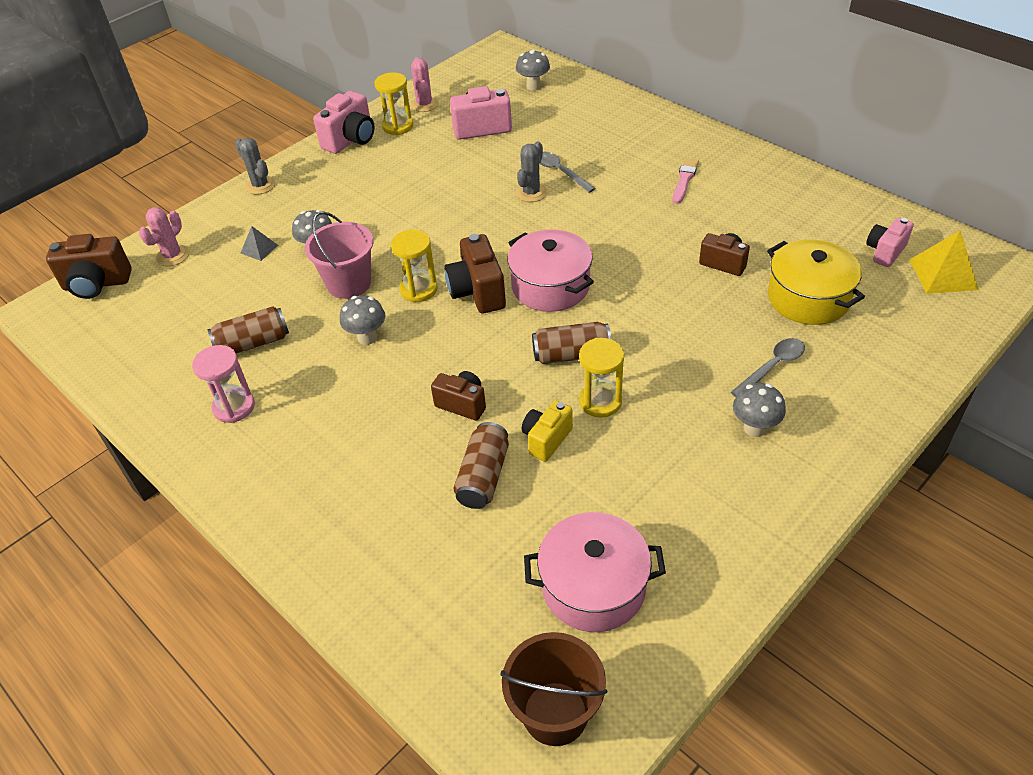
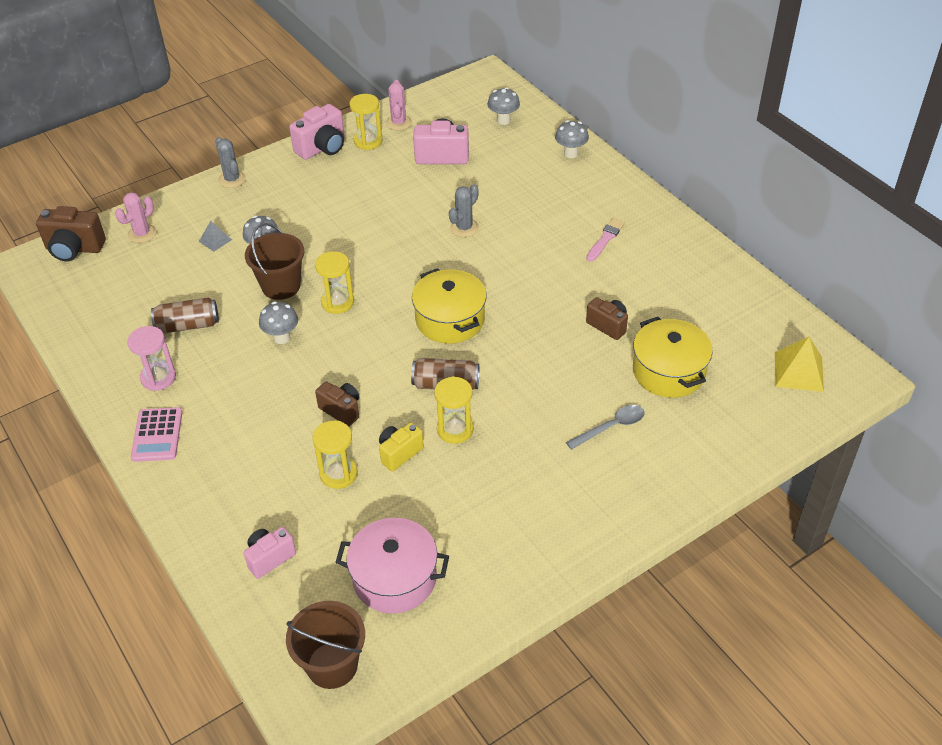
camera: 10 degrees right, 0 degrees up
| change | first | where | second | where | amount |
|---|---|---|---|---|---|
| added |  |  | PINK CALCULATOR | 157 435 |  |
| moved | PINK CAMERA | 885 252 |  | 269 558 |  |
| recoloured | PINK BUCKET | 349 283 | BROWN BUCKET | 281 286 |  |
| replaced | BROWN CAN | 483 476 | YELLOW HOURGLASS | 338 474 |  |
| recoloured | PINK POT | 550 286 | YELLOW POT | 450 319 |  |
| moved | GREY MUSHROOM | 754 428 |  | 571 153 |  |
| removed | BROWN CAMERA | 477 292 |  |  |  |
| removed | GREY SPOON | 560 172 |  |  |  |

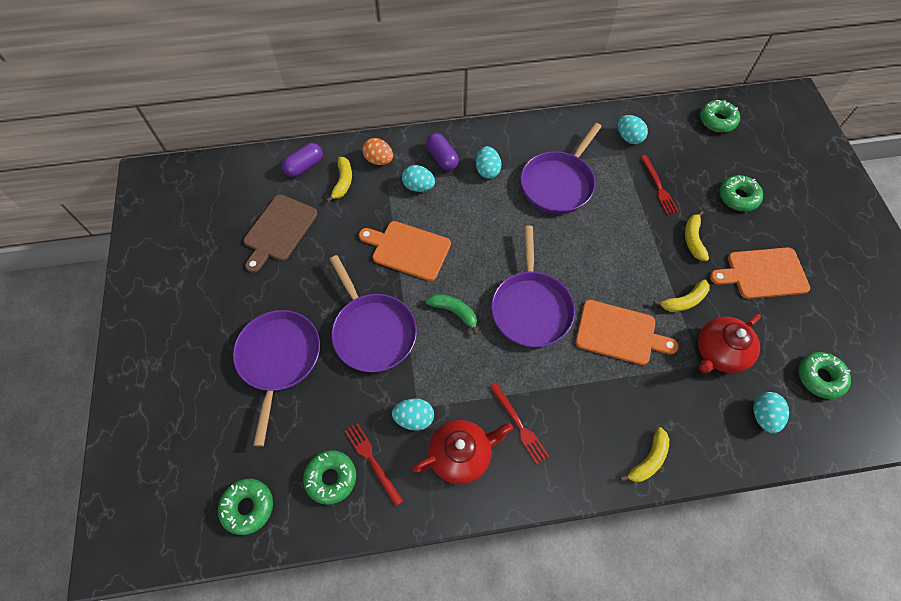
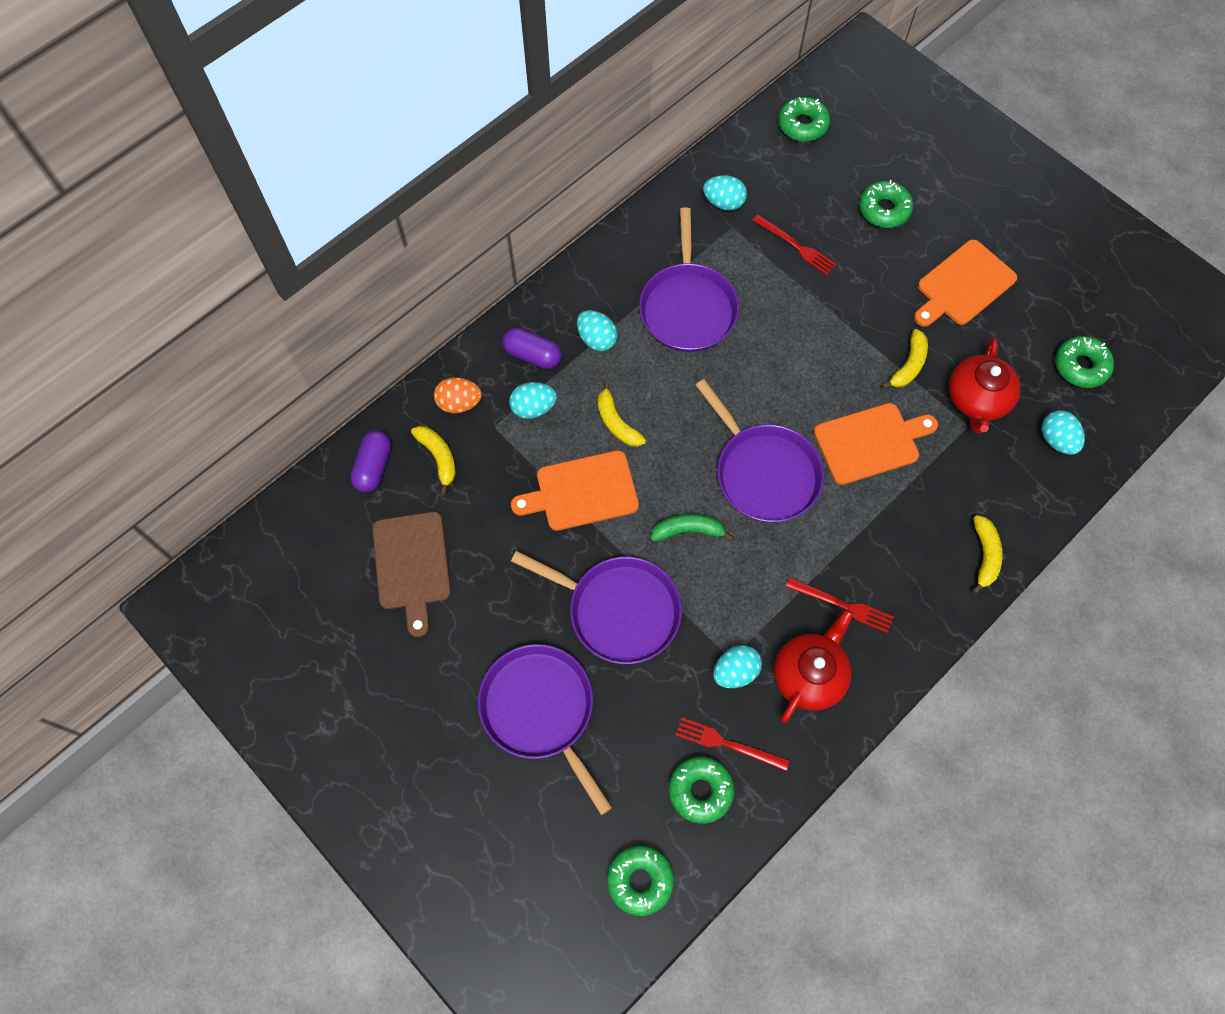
camera: 35 degrees left, 5 degrees up
| change | first | where | second | where | amount |
|---|---|---|---|---|---|
| moved | YELLOW BANANA | 693 239 |  | 616 422 |  |

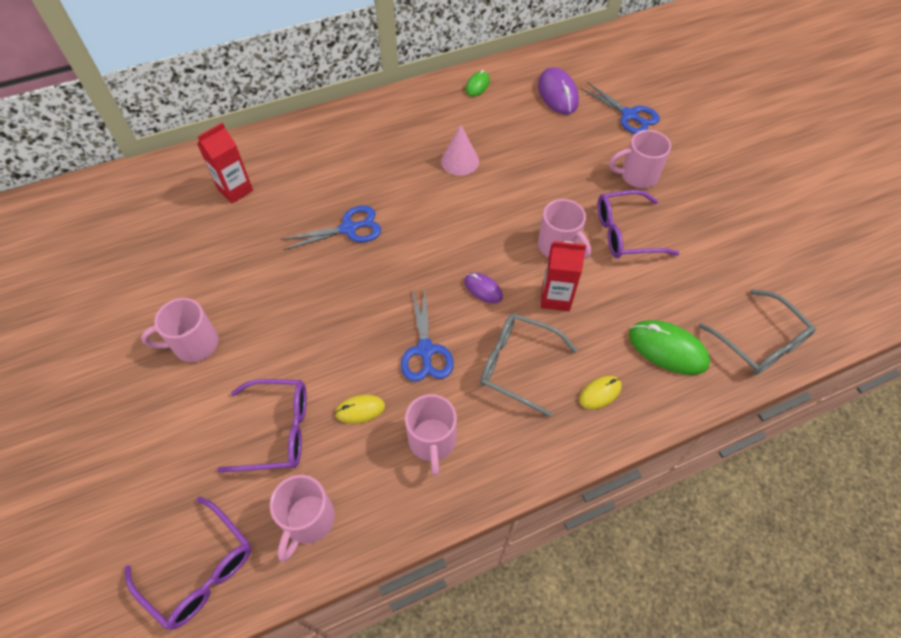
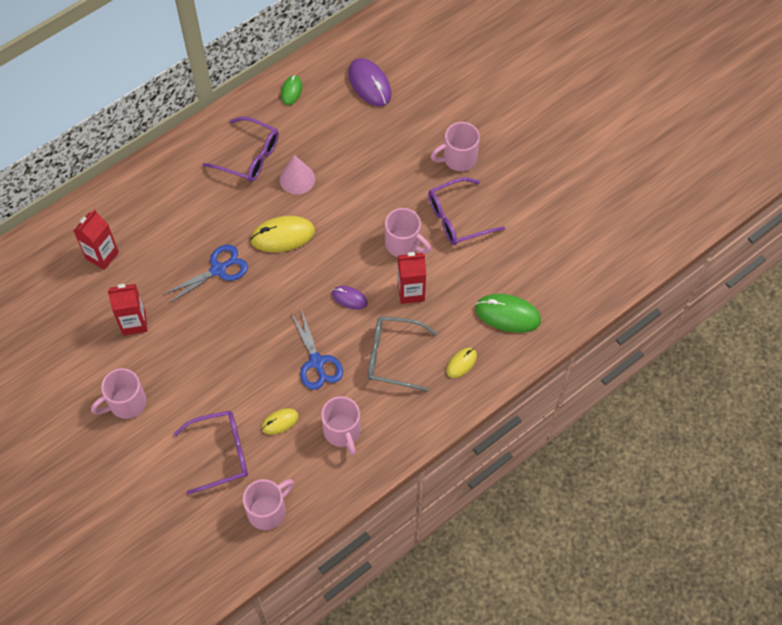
camera: 15 degrees left, 5 degrees up
| change | first | where | second | where | amount |
|---|---|---|---|---|---|
| added |  |  | RED CARTON | 134 323 |  |
| moved | PURPLE GLASSES | 200 570 |  | 249 156 |  |
| turned | PINK MUG | 308 520 |  | 268 510 | 135 degrees counterclockwise |
| added |  |  | YELLOW MOUSE | 282 236 |  |
| removed | BLUE SCISSORS | 629 115 |  |  |  |
| removed | GREY GLASSES | 760 342 |  |  |  |

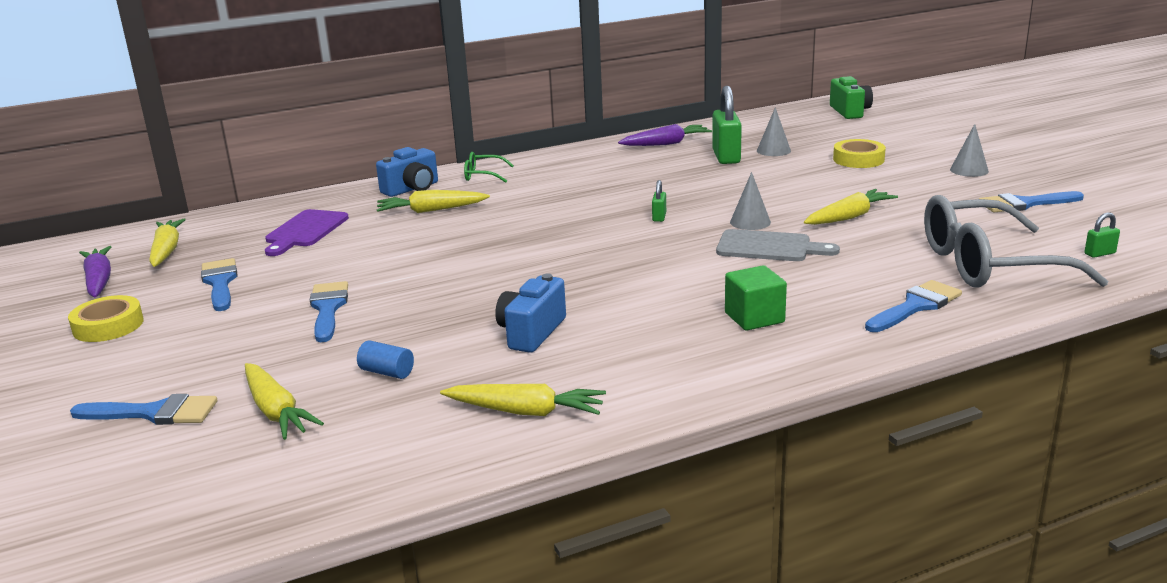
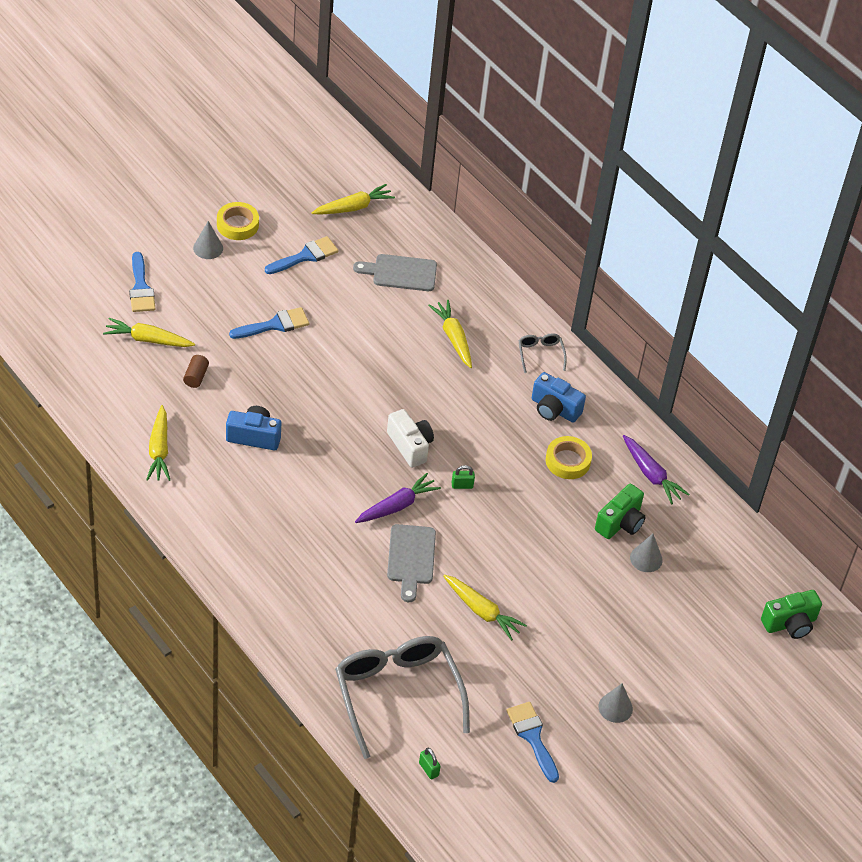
camera: 70 degrees right, 25 degrees up
| change | first | where | second | where | amount |
|---|---|---|---|---|---|
| turned | YELLOW CARROT | 276 411 |  | 148 339 | 60 degrees clockwise |
| recoloured | BLUE CYLINDER | 387 372 | BROWN CYLINDER | 196 377 |  |
| moved | GREY CONE | 750 222 |  | 208 248 |  |
| recoloured | PURPLE CUTTING BOARD | 305 231 | GREY CUTTING BOARD | 401 273 |  |
| moved | PURPLE CARROT | 99 280 |  | 397 506 |  |
| added |  |  | WHITE CAMERA | 410 446 |  |
| recoloured | GREEN GLASSES | 483 175 | GREY GLASSES | 540 354 |  |
| moved | BLUE CAMERA | 412 189 |  | 554 409 |  |
| moved | YELLOW TAPE | 858 159 |  | 568 461 |  |
| replaced | GREEN PADLOCK | 726 157 | GREEN CAMERA | 620 523 |  |
| removed | GREEN CUBE | 754 318 |  |  |  |
| removed | BLUE BRUSH | 915 306 |  |  |  |

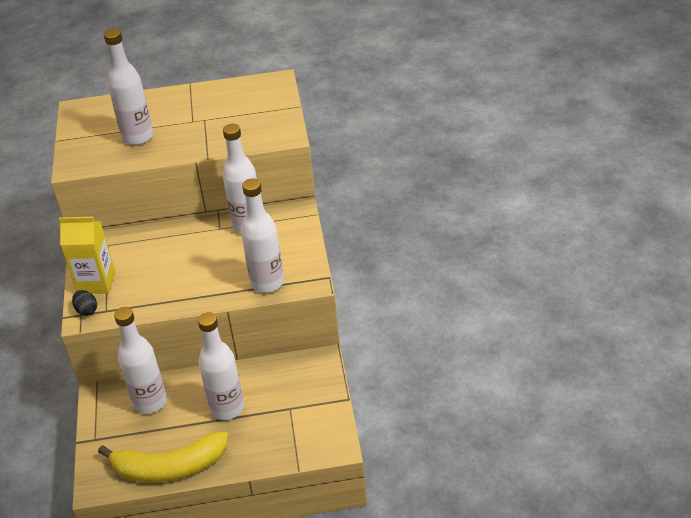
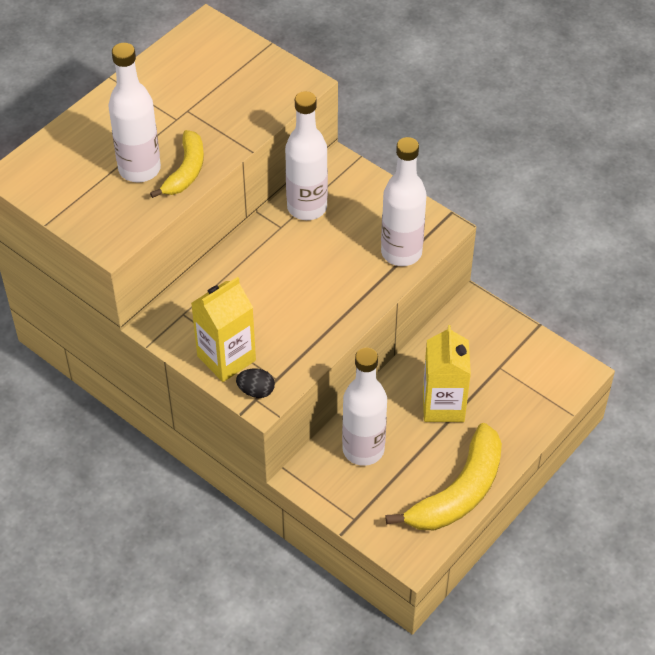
camera: 45 degrees left, 10 degrees up
| change | first | where | second | where | amount |
|---|---|---|---|---|---|
| added |  |  | YELLOW BANANA | 186 171 |  |
| replaced | WHITE BOTTLE | 227 408 | YELLOW CARTON | 443 405 |  |

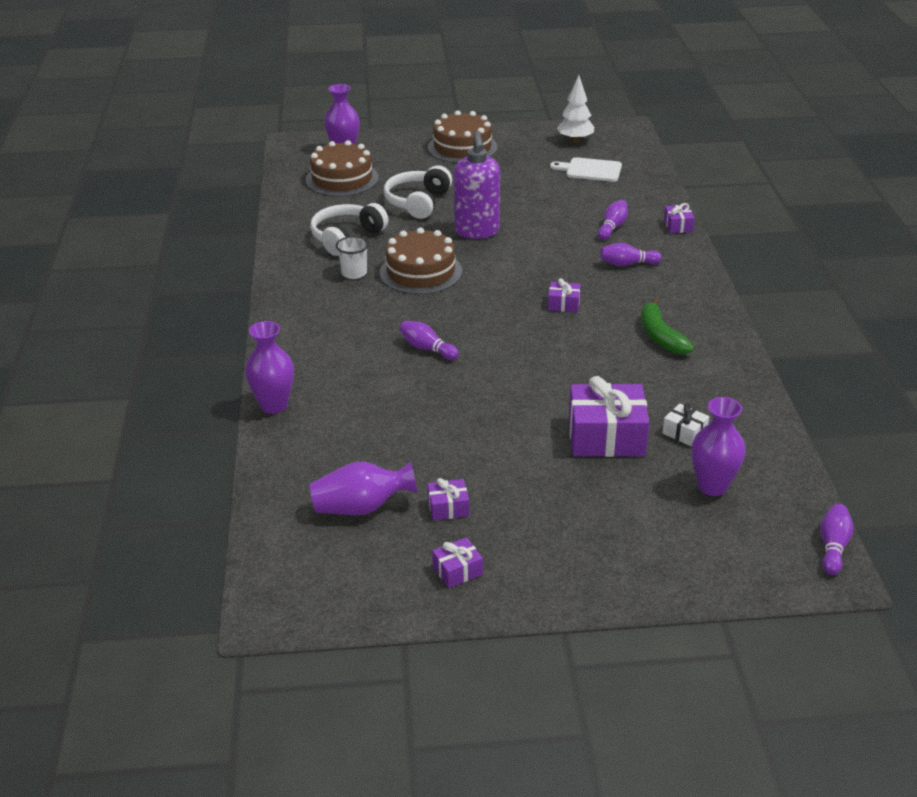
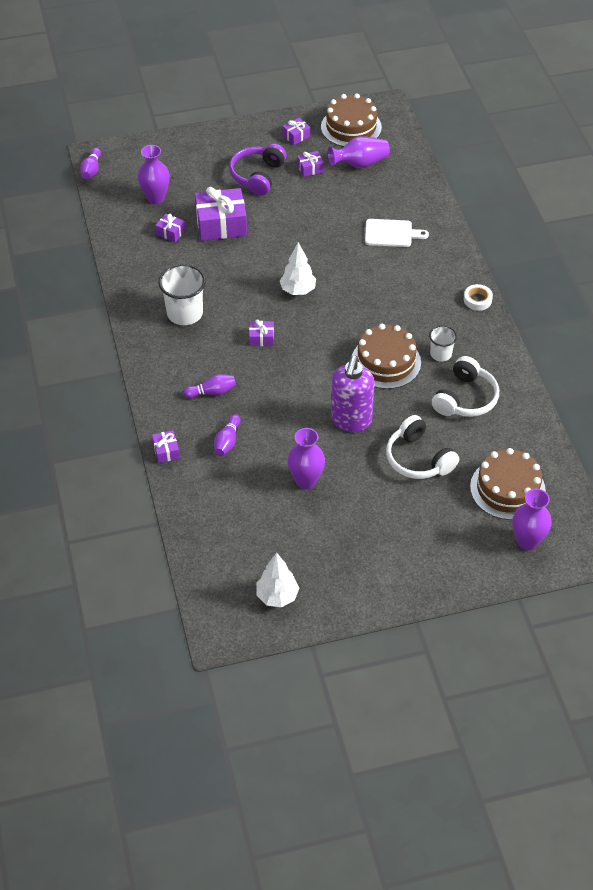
camera: 170 degrees right, 15 degrees up
| change | first | where | second | where | amount |
|---|---|---|---|---|---|
| recoloured | WHITE GIFT | 684 433 | PURPLE GIFT | 170 232 |  |
| replaced | GREEN BANANA | 660 336 | WHITE CUP | 185 313 |  |
| added |  |  | PURPLE HEADPHONES | 257 176 |  |
| added |  |  | WHITE TREE | 298 290 |  |
| moved | PURPLE VASE | 274 405 |  | 306 481 |  |
| moved | BROWN CAKE | 462 147 |  | 351 127 |  |
| turned | PURPLE SOAP DISPENSER | 477 231 |  | 351 420 | 150 degrees counterclockwise |
| moved | WHITE CUTTING BOARD | 590 170 |  | 391 233 |  |
| turned | WHITE HEADPHONES | 418 202 |  | 418 459 | 135 degrees clockwise |
| added |  |  | WHITE TAPE | 477 300 |  |
| removed | PURPLE BOWLING PIN | 427 349 |  |  |  |

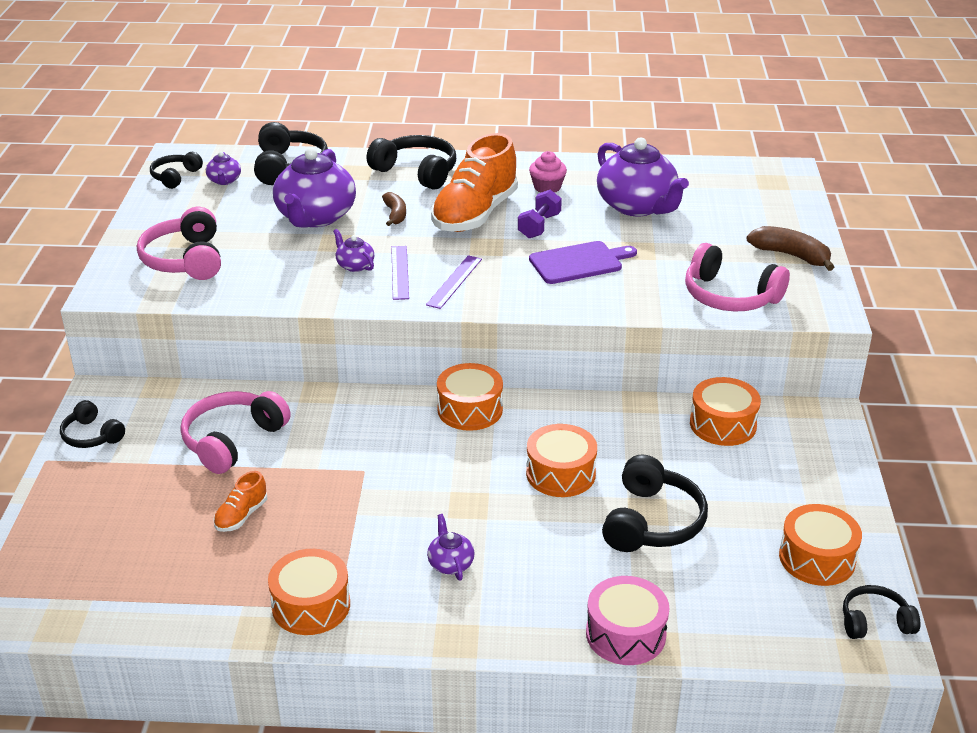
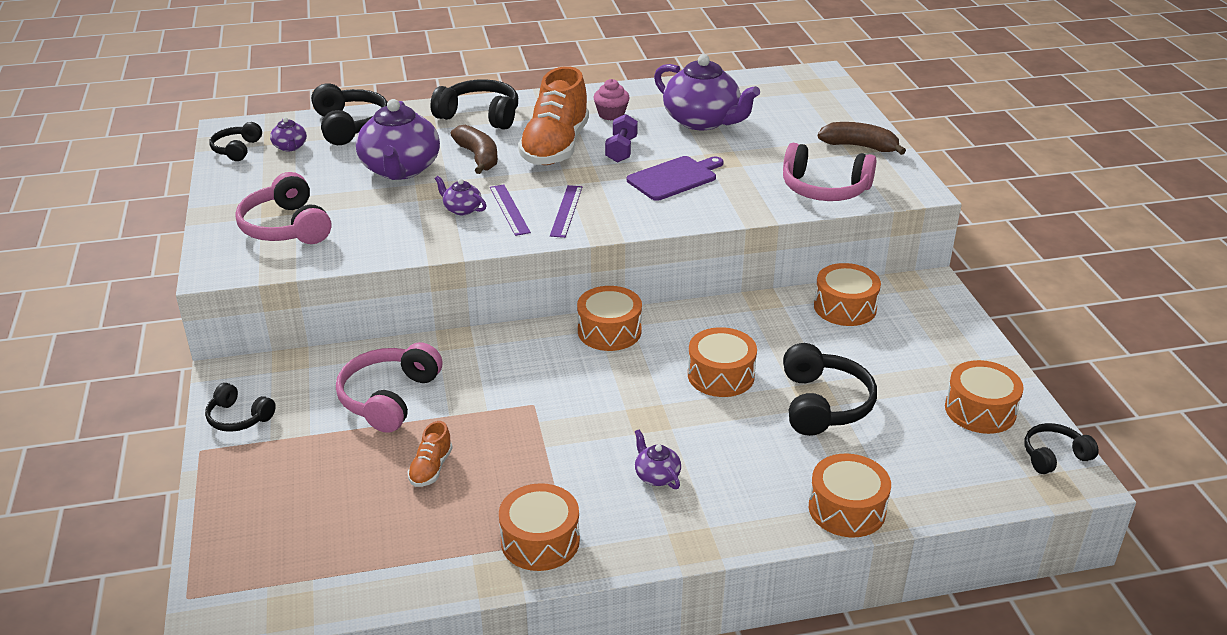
camera: 15 degrees left, 0 degrees up
| change | first | where | second | where | amount |
|---|---|---|---|---|---|
| resized | BROWN BANANA | 395 214 |  | 478 157 | x1.52 |
| recoloured | PINK DRUM | 625 634 | ORANGE DRUM | 847 509 |  |

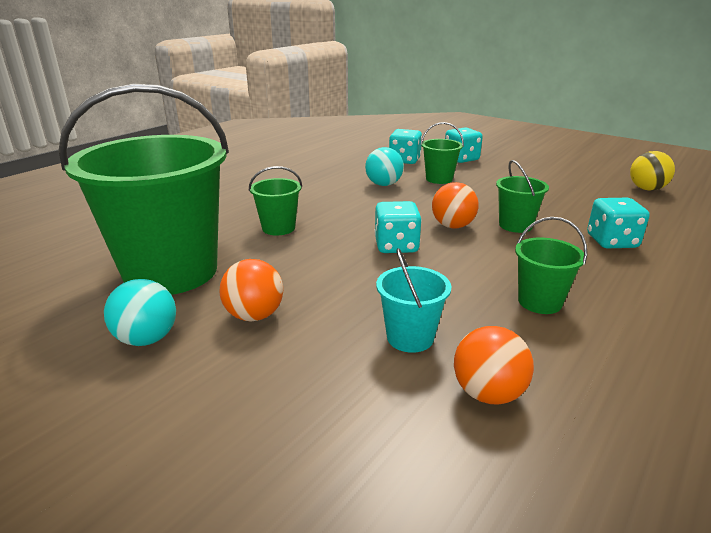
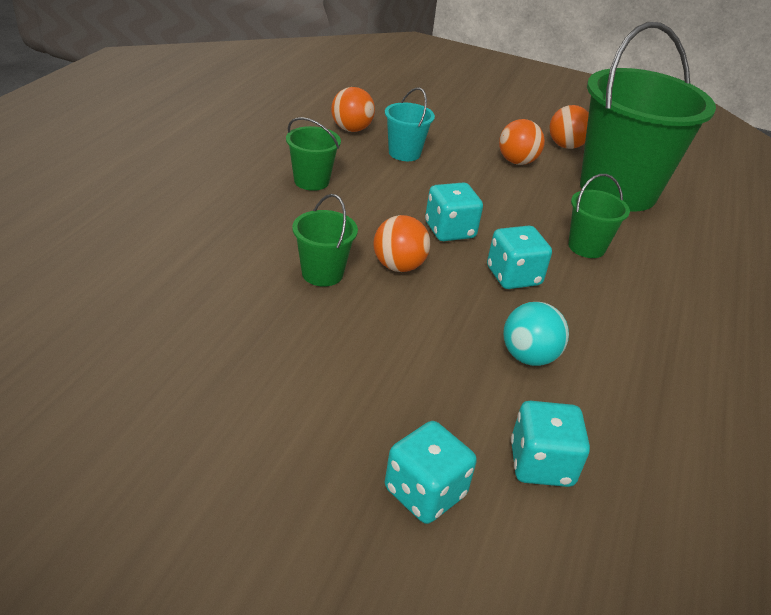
camera: 160 degrees right, 10 degrees up
| change | first | where | second | where | amount |
|---|---|---|---|---|---|
| moved | TURQUOISE DICE | 611 241 |  | 513 276 |  |
| recoloured | TURQUOISE BALL | 147 339 | ORANGE BALL | 565 146 |  |
| removed | GREEN BUCKET | 439 179 |  |  |  |
| removed | YELLOW BALL | 646 189 |  |  |  |

